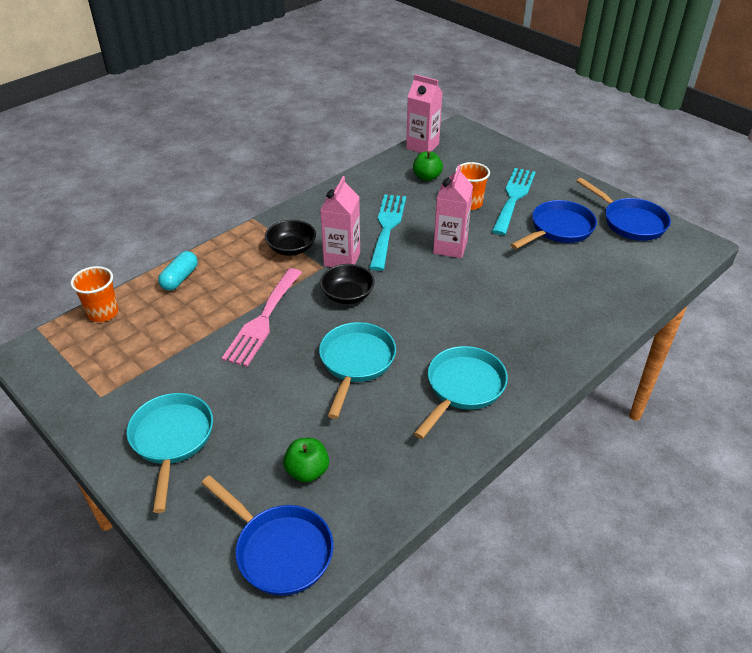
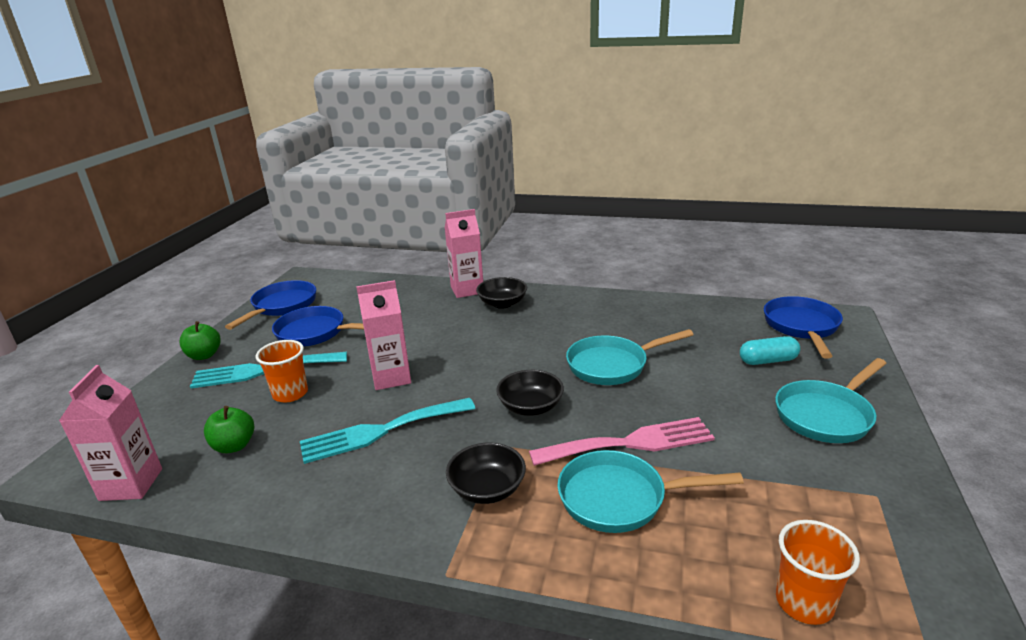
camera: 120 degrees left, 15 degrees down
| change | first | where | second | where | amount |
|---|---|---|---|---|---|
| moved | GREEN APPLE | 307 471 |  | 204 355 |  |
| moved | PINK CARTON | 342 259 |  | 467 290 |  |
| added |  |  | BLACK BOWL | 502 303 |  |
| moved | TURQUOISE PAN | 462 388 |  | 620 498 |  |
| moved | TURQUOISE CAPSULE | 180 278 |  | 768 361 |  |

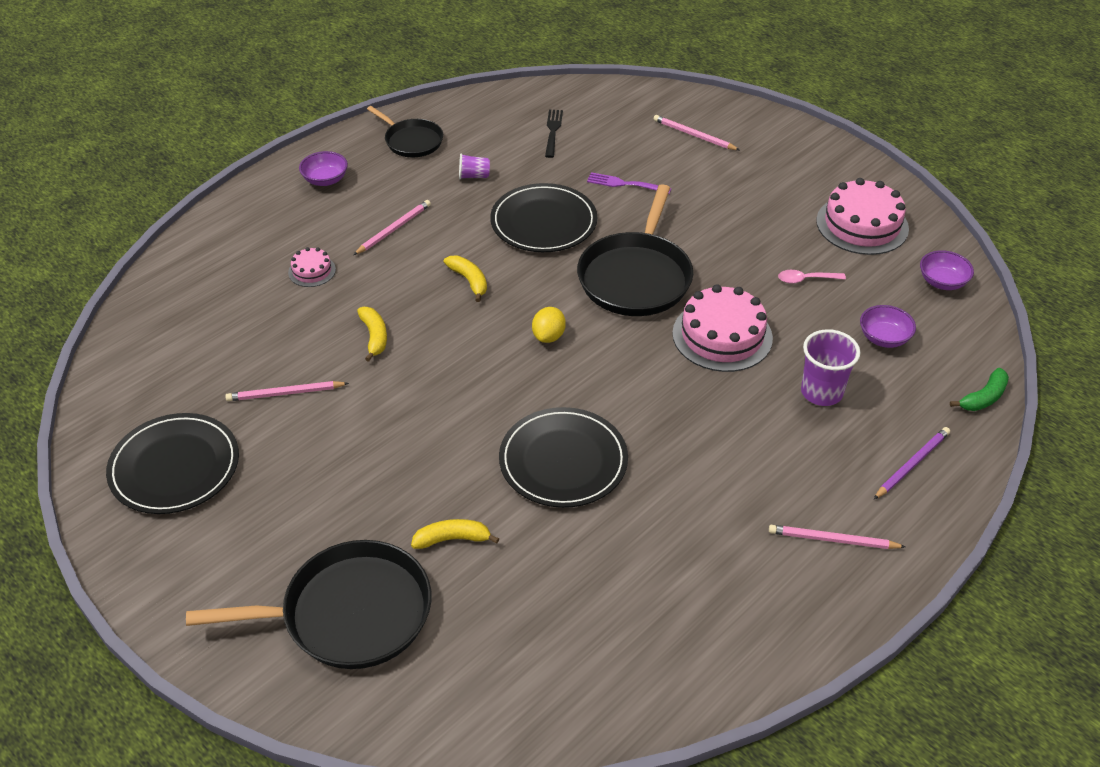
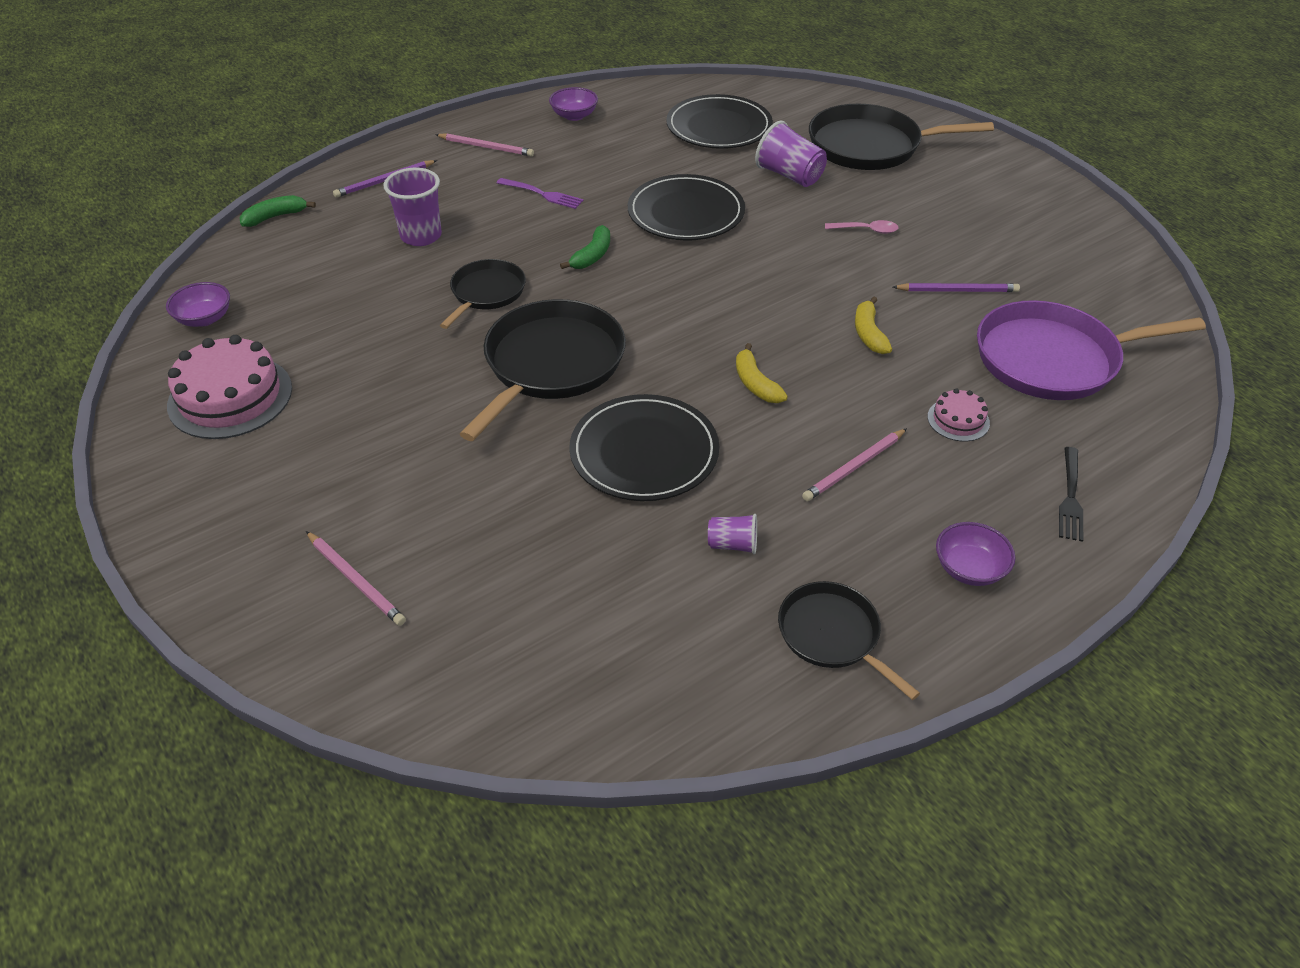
camera: 170 degrees left, 0 degrees up
| change | first | where | second | where | amount |
|---|---|---|---|---|---|
| replaced | PINK CAKE | 722 335 | BLACK PAN | 486 293 |  |
| moved | PURPLE FORK | 625 184 |  | 542 194 |  |
| moved | PURPLE BOWL | 884 338 |  | 574 116 |  |
| added |  |  | GREEN BANANA | 592 256 |  |
| moved | BLACK PLATE | 174 467 |  | 719 127 |  |
| replaced | YELLOW BANANA | 452 539 | PURPLE CUP | 789 176 |  |
| moved | PINK SPOON | 806 279 |  | 866 230 |  |
| recoloured | PINK PENCIL | 285 393 | PURPLE PENCIL | 957 290 |  |
| added |  |  | PURPLE PAN | 1053 359 |  |
| moved | BLACK FORK | 553 131 |  | 1070 497 |  |
| removed | YELLOW LEMON | 548 336 |  |  |  |

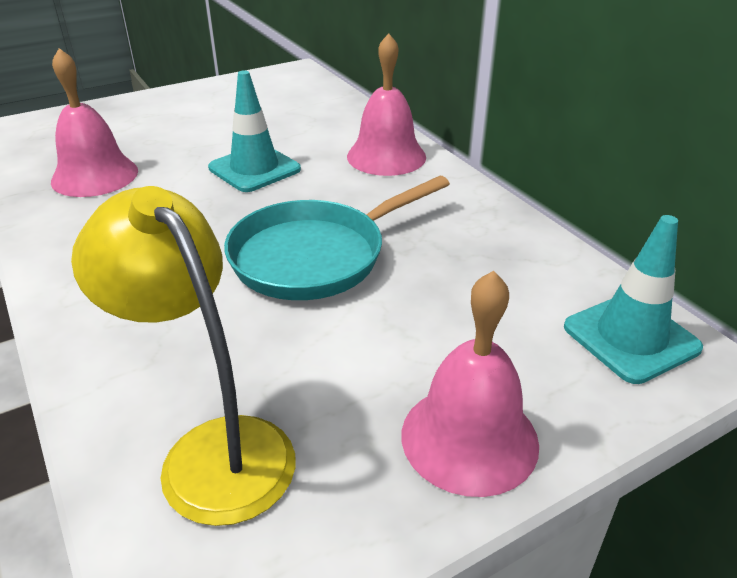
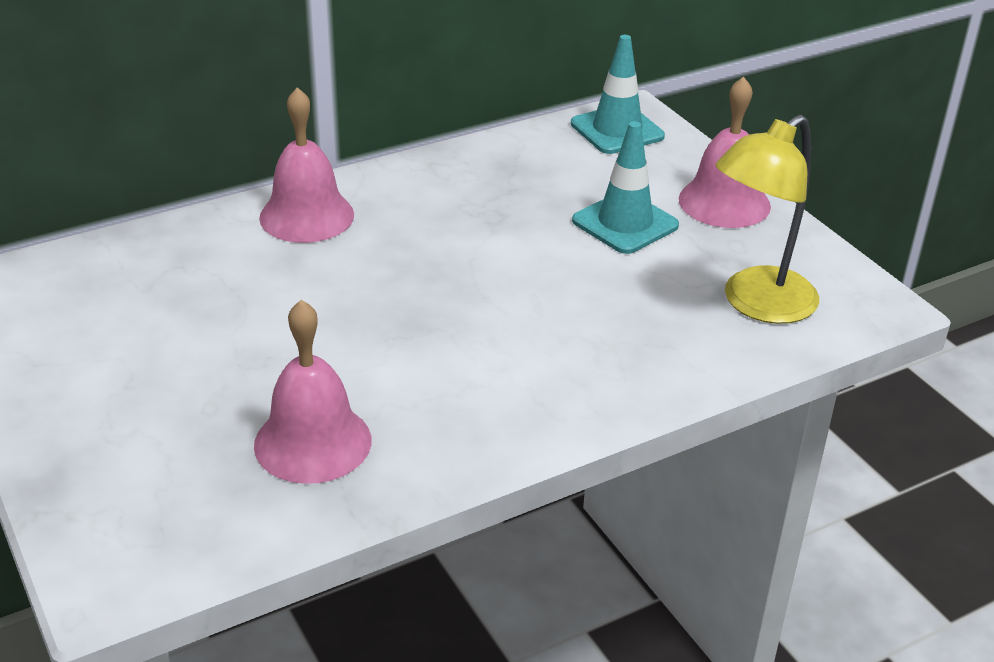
camera: 90 degrees left, 0 degrees up
| change | first | where | second | where | amount |
|---|---|---|---|---|---|
| moved | TURQUOISE TRAFFIC CONE | 254 169 |  | 625 223 |  |
| removed | TURQUOISE PAN | 316 256 |  |  |  |

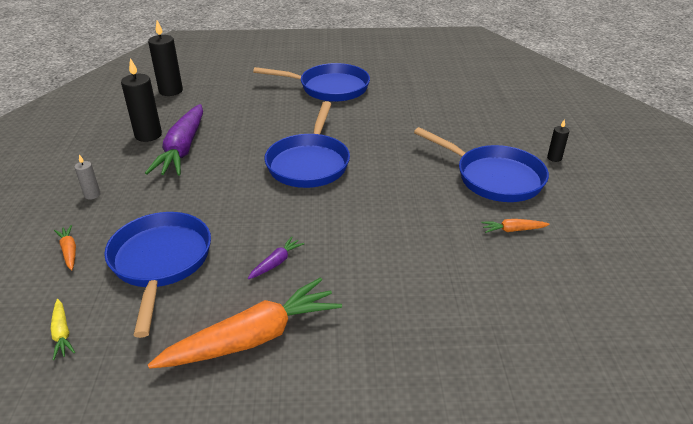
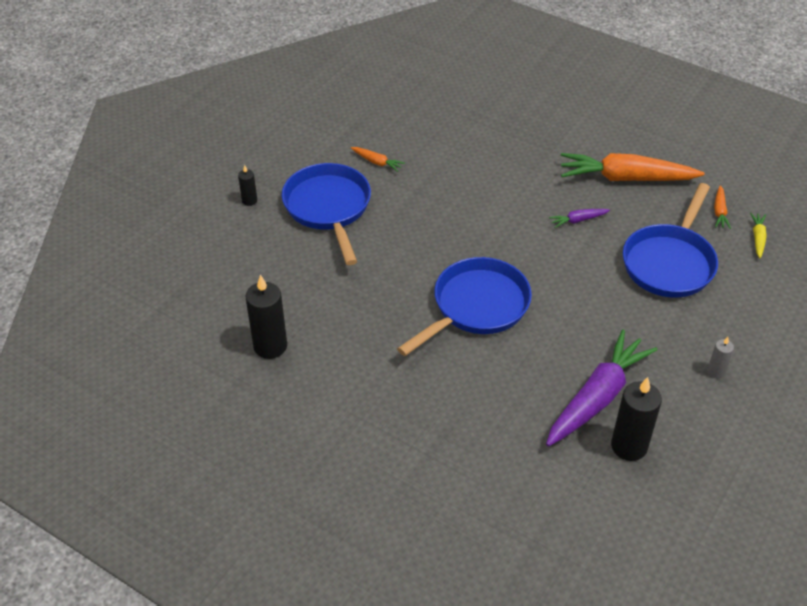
camera: 145 degrees left, 10 degrees up
| change | first | where | second | where | amount |
|---|---|---|---|---|---|
| moved | BLACK CANDLE | 171 91 |  | 270 346 |  |
| moved | ORANGE CARROT | 69 251 |  | 719 212 |  |
| removed | BLUE PAN | 329 88 |  |  |  |

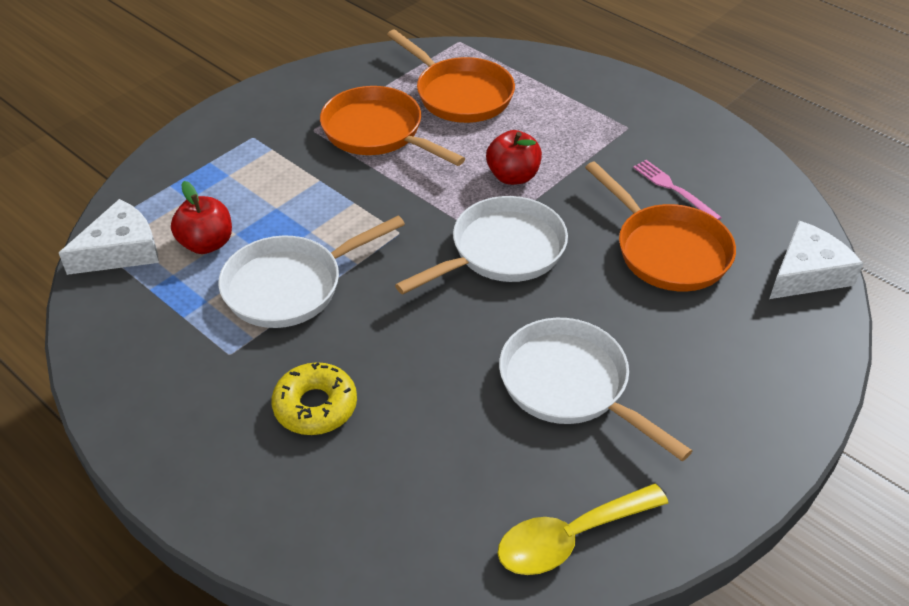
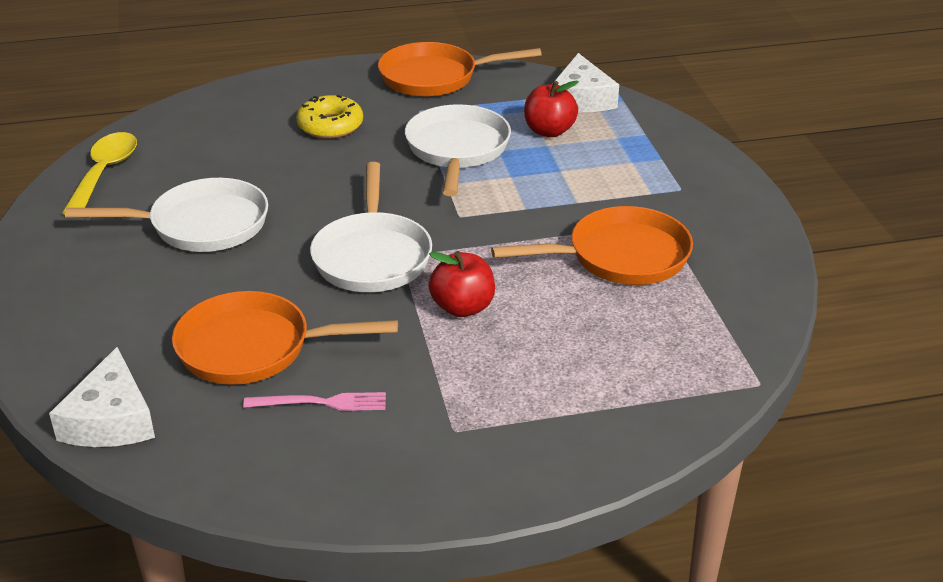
camera: 125 degrees right, 10 degrees down
| change | first | where | second | where | amount |
|---|---|---|---|---|---|
| moved | ORANGE PAN | 460 94 |  | 435 77 |  |

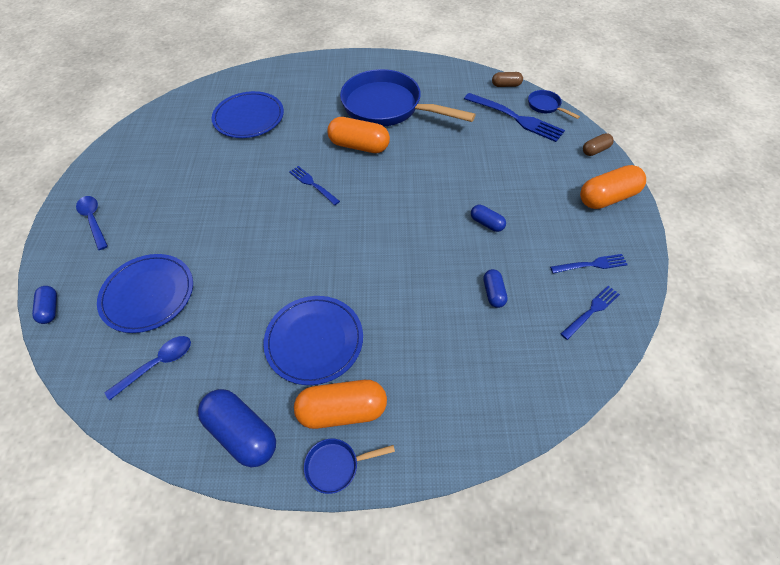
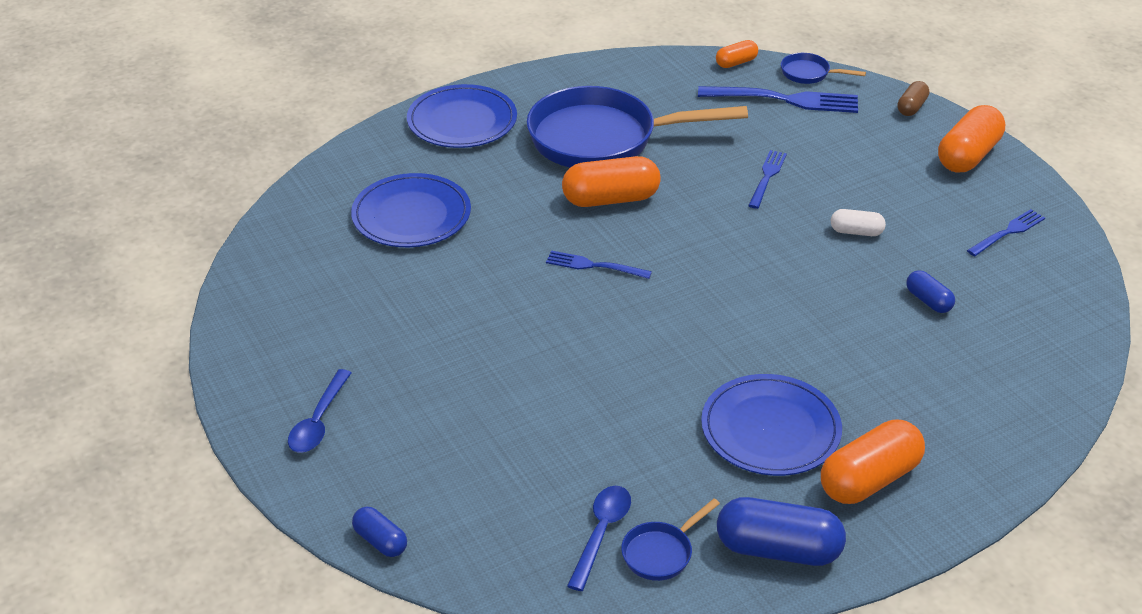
camera: 30 degrees left, 15 degrees down
| change | first | where | second | where | amount |
|---|---|---|---|---|---|
| turned | BLUE SPOON | 93 220 |  | 319 421 | 105 degrees counterclockwise |
| moved | BLUE PLATE | 148 294 |  | 462 121 |  |
| moved | BLUE PAN | 336 466 |  | 661 553 |  |
| recoloured | BROWN CAPSULE | 506 85 | ORANGE CAPSULE | 736 63 |  |
| moved | BLUE FORK | 591 311 |  | 767 177 |  |
| recoloured | BLUE CAPSULE | 487 223 | WHITE CAPSULE | 856 232 |  |

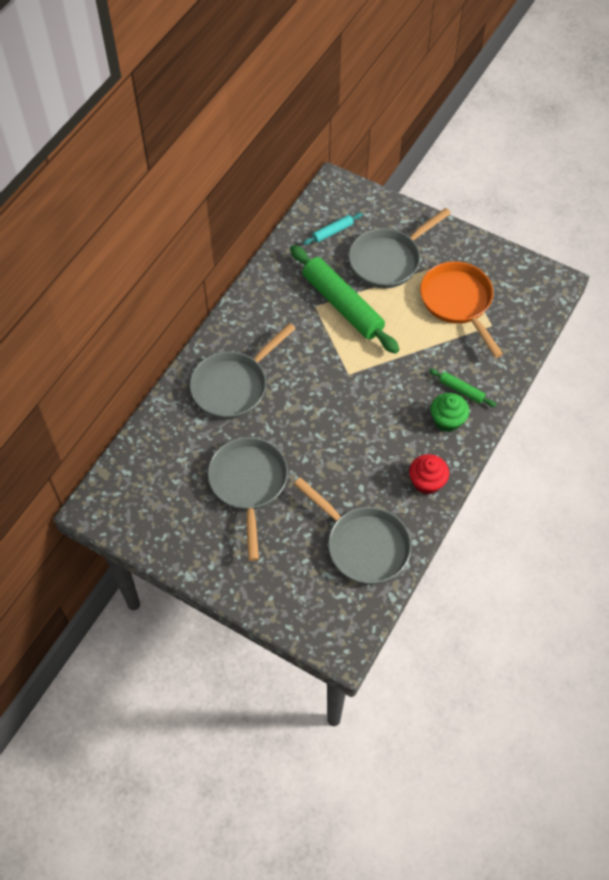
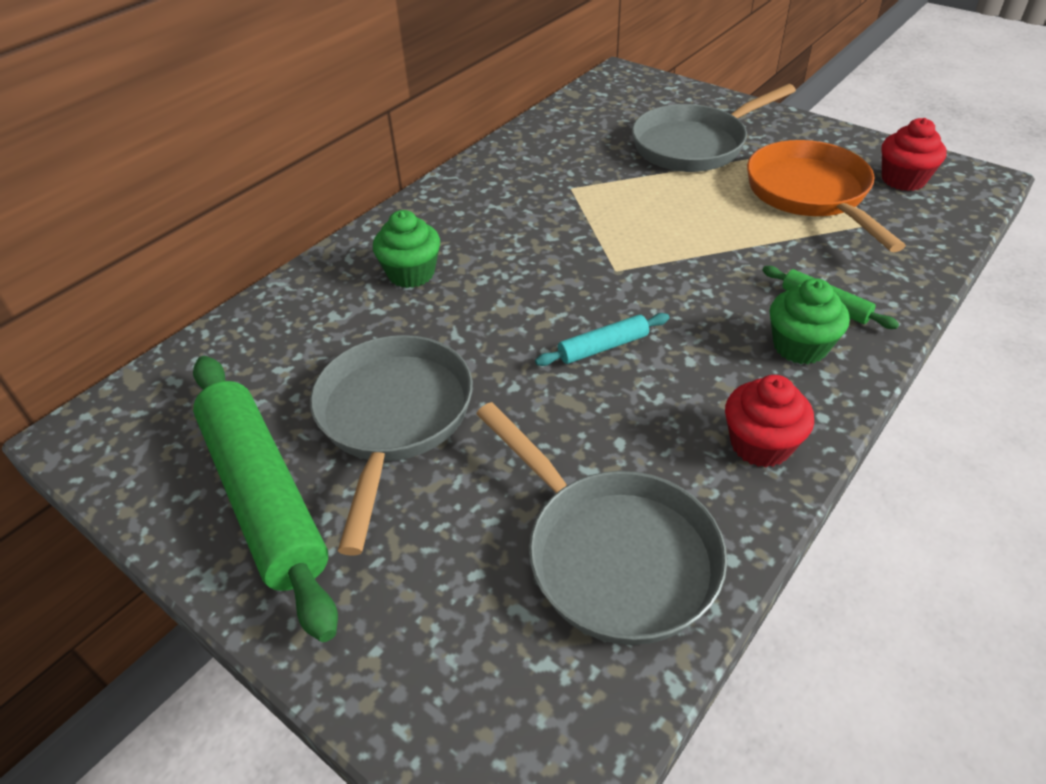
camera: 10 degrees right, 15 degrees down
| change | first | where | second | where | amount |
|---|---|---|---|---|---|
| moved | GREEN ROLLING PIN | 342 305 |  | 264 495 |  |
| replaced | GREY PAN | 233 386 | GREEN CUPCAKE | 411 273 |  |
| moved | TURQUOISE ROLLING PIN | 332 232 |  | 603 347 |  |
| added |  |  | RED CUPCAKE | 903 179 |  |

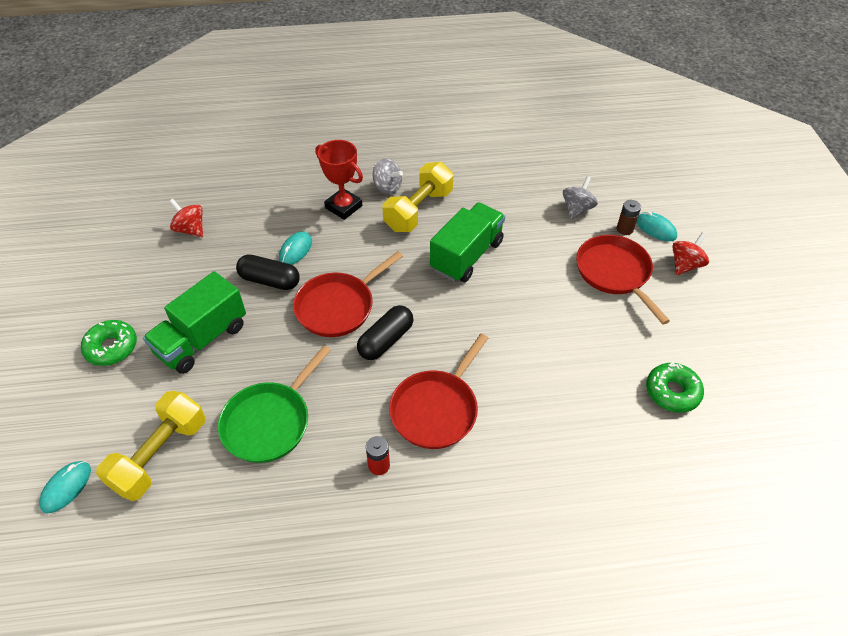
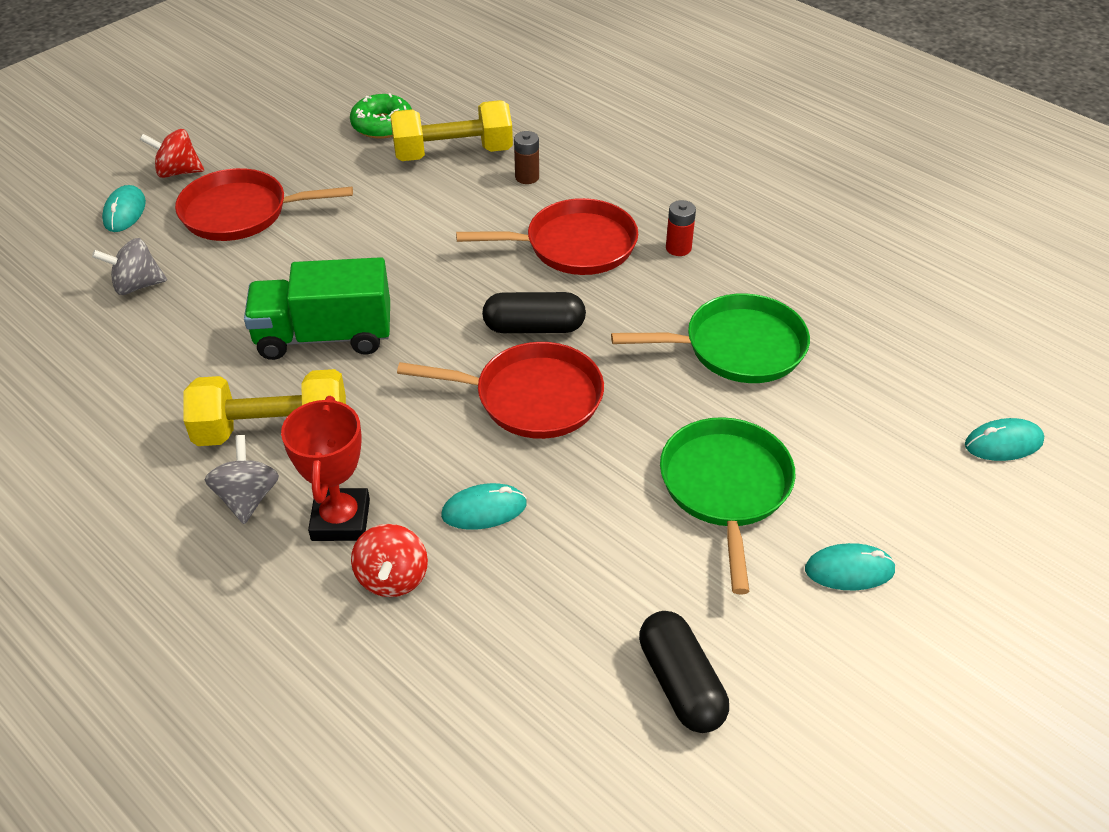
camera: 130 degrees left, 5 degrees down
| change | first | where | second | where | amount |
|---|---|---|---|---|---|
| turned | RED PAN | 614 273 |  | 240 213 | 60 degrees clockwise |
| moved | RED SPINNING TOP | 190 229 |  | 392 578 |  |
| moved | YELLOW DUMBBELL | 160 455 |  | 453 153 |  |
| moved | BROWN BATTERY | 624 229 |  | 527 177 |  |
| moved | BLACK CAPSULE | 270 280 |  | 681 683 |  |
| replaced | GREEN TRUCK | 202 339 | GREEN PAN | 725 487 |  |
| replaced | GREEN DONUT | 111 347 | TURQUOISE MOUSE | 849 570 |  |

